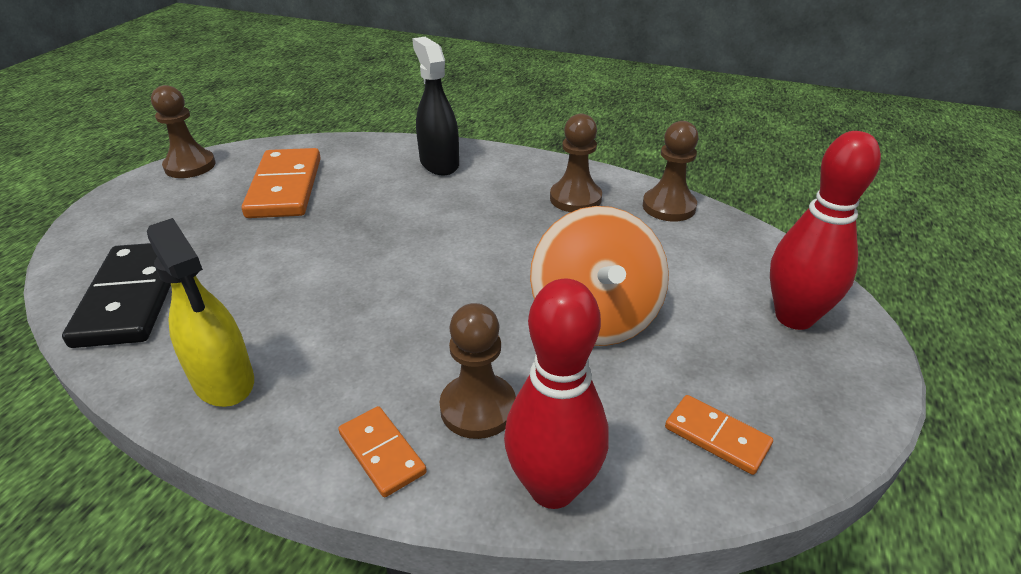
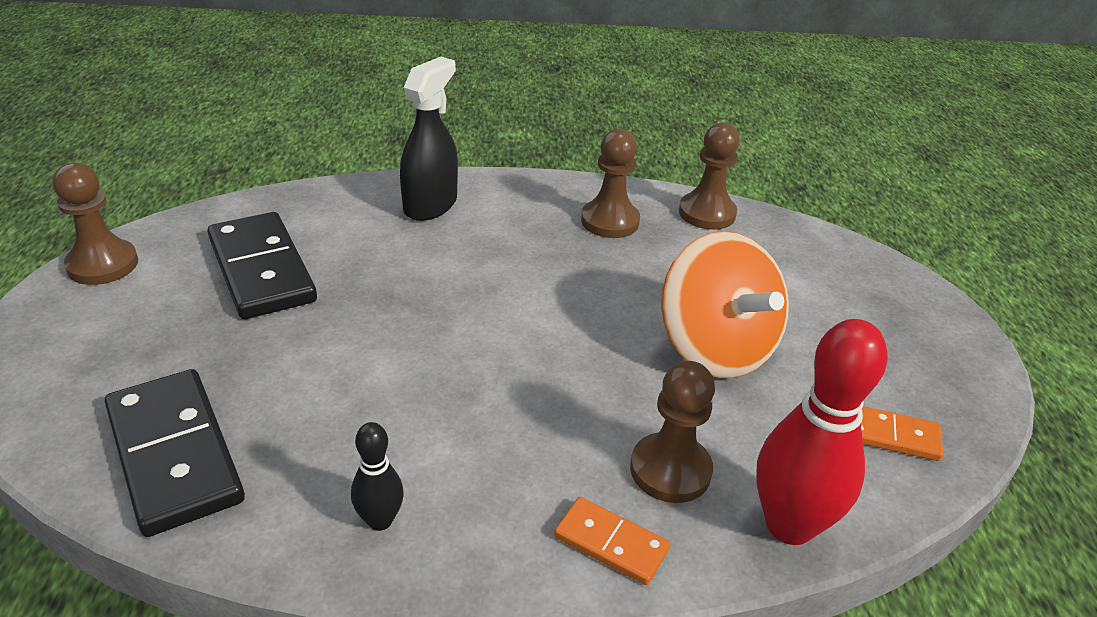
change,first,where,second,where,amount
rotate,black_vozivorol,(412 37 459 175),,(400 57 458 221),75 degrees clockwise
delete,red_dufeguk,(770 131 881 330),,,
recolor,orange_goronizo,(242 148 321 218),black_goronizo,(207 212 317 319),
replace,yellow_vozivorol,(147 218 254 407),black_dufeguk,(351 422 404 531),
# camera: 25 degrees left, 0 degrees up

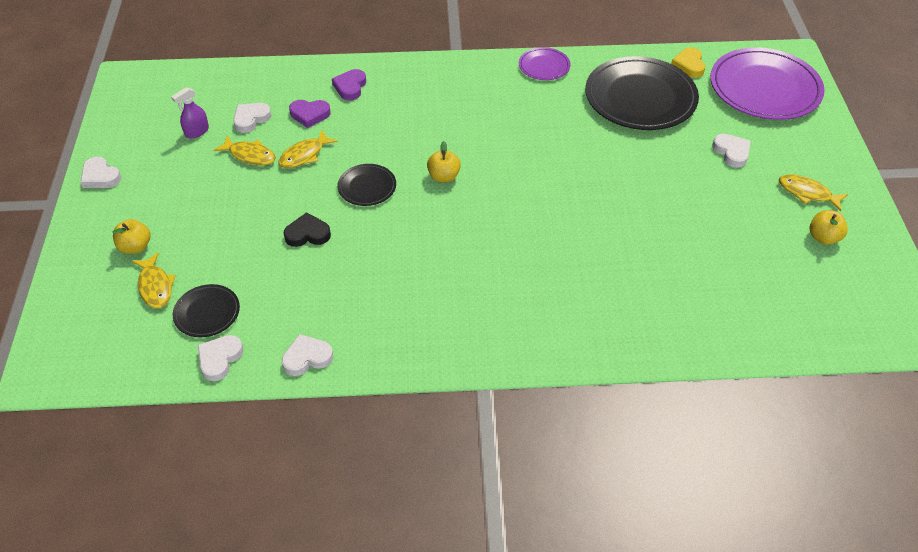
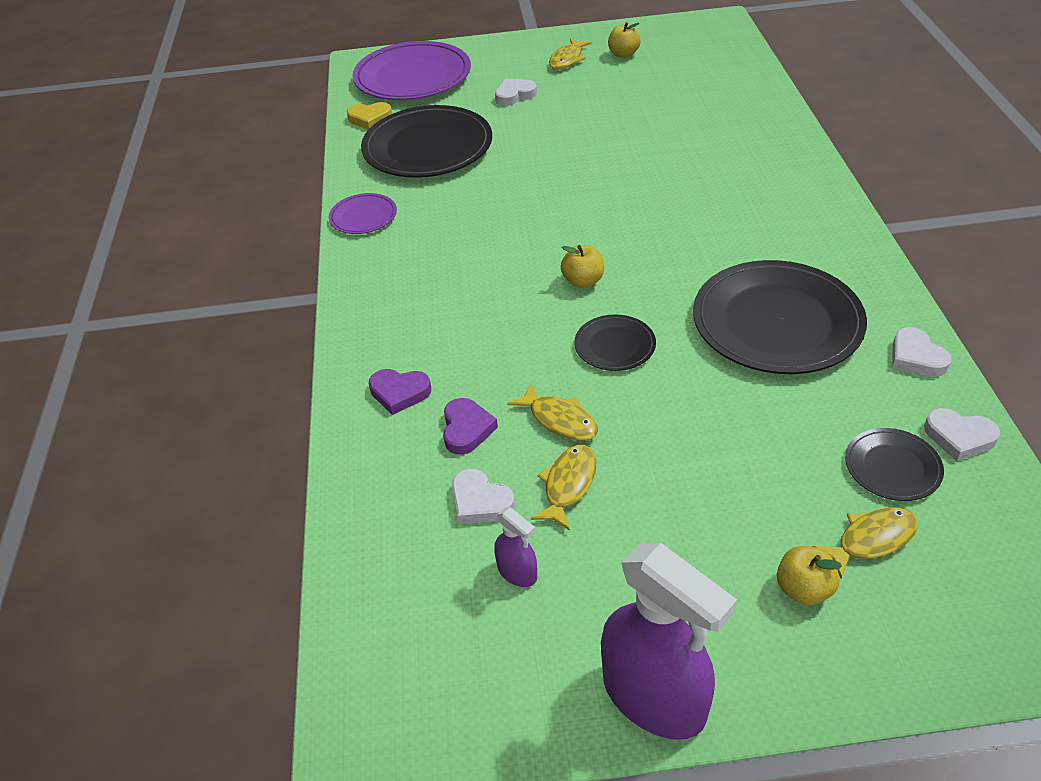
change,first,where,second,where,amount
replace,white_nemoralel,(81 157 121 188),purple_vozivorol,(601 543 737 740),
delete,black_nemoralel,(283 212 331 247),,,
insert,,,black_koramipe,(693 260 867 374),
# camera: 90 degrees left, 5 degrees down

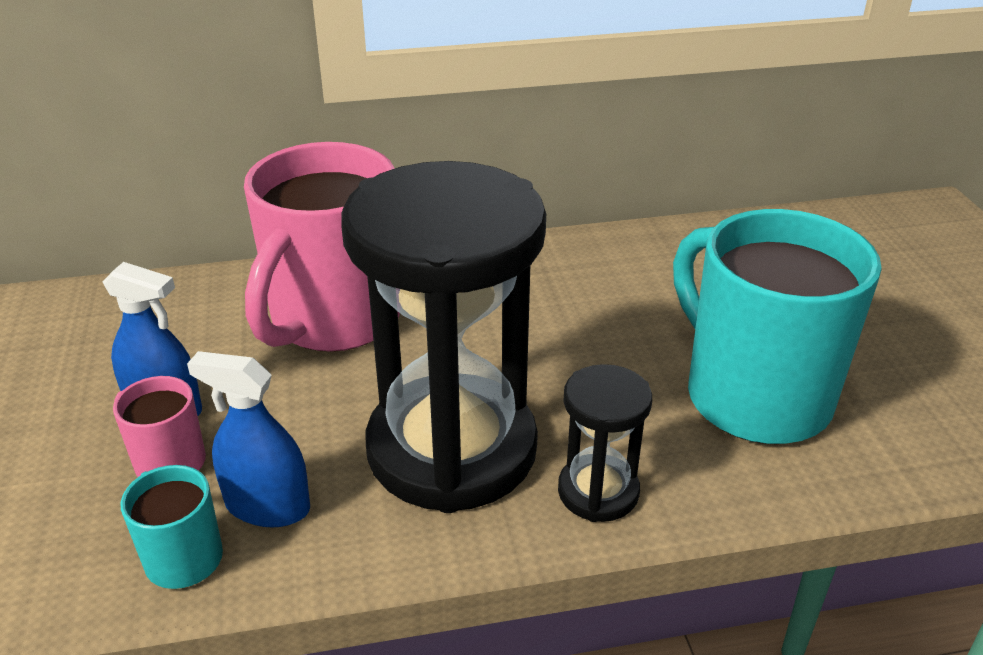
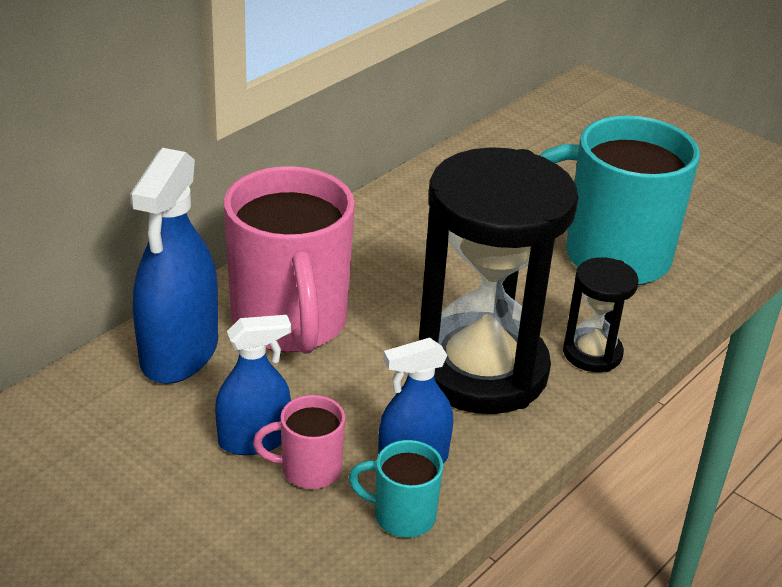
change,first,where,second,where,amount
insert,,,blue_vozivorol,(130 148 218 384),
# camera: 40 degrees left, 0 degrees up

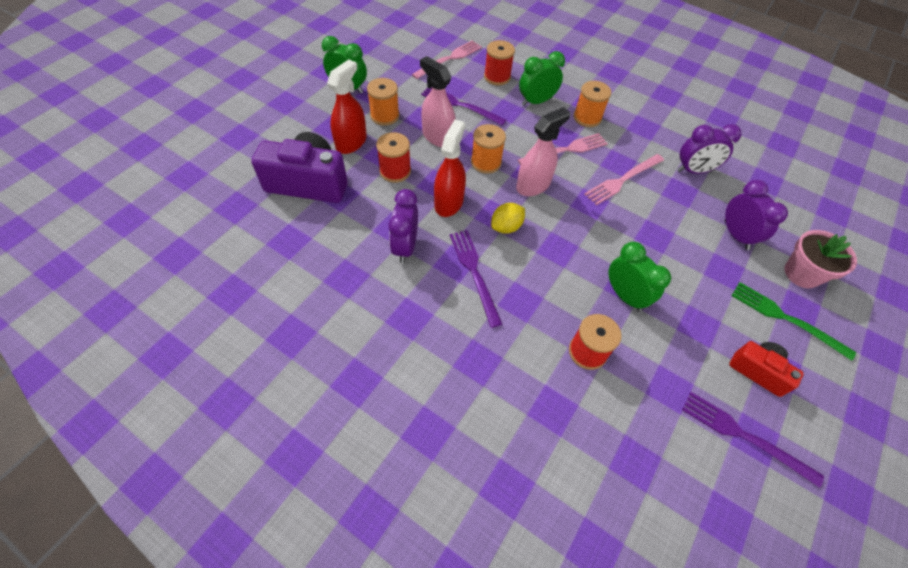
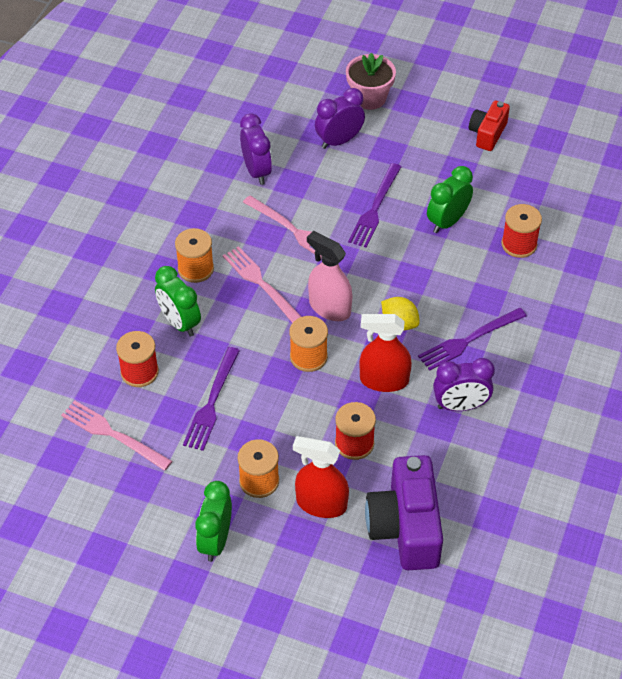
change,first,where,second,where,amount
delete,pink_vozivorol,(420 56 456 147),,,
delete,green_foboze,(731 282 856 361),,,
move,purple_foboze,(682 392 824 488),,(348 163 401 248),
# camera: 100 degrees left, 5 degrees down

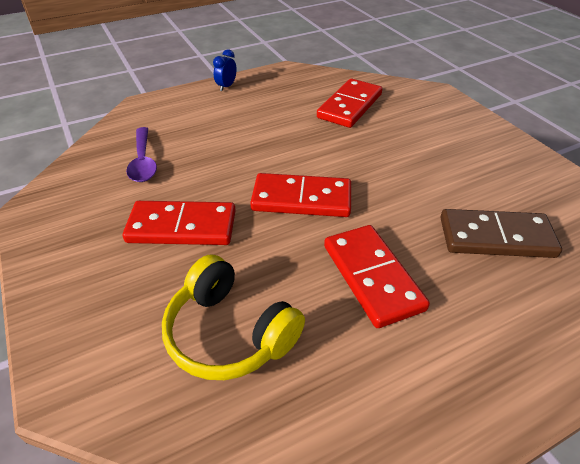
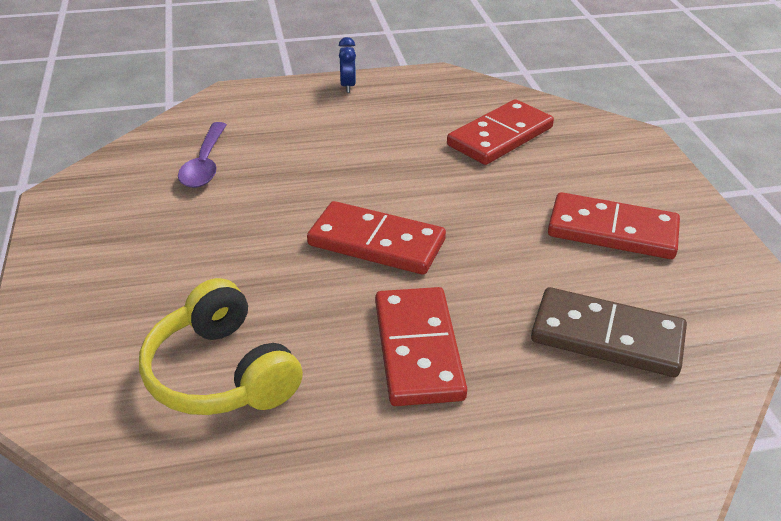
change,first,where,second,where,amount
rotate,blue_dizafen,(213 49 236 91),,(339 37 356 93),135 degrees clockwise
move,red_goronizo,(123 201 236 245),,(548 192 680 259),
# camera: 15 degrees right, 5 degrees down

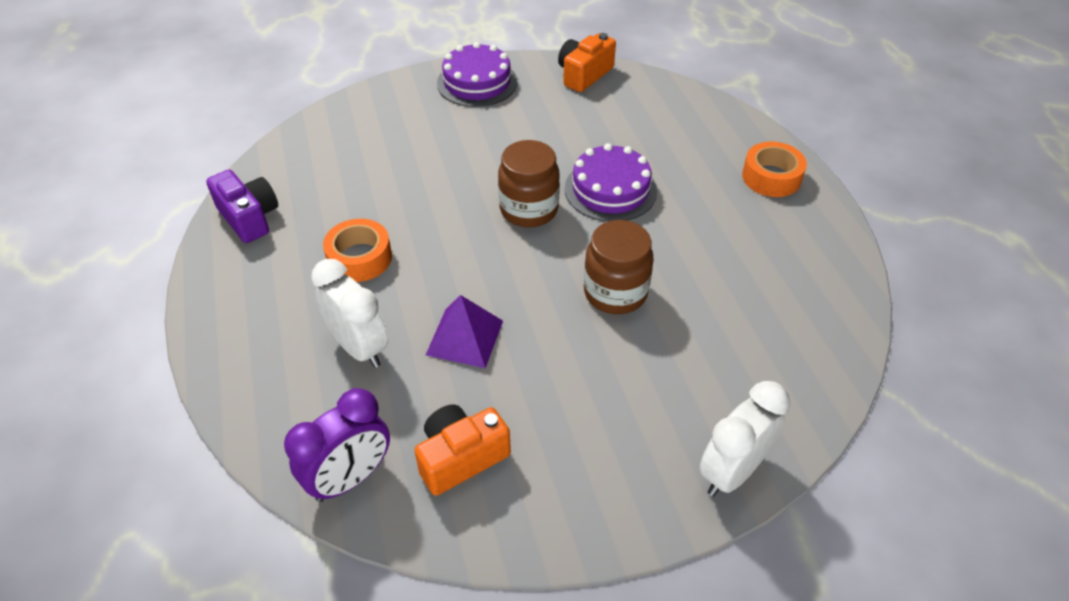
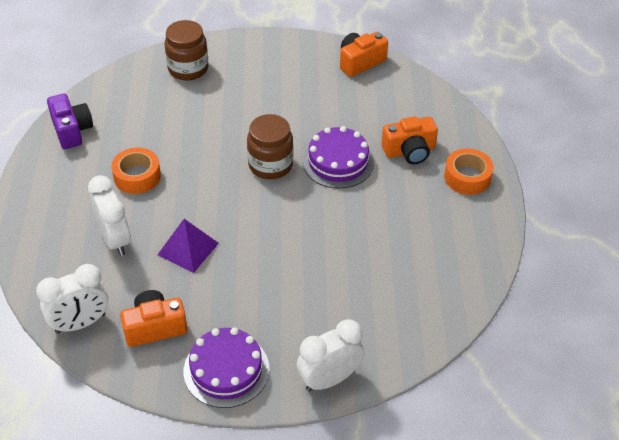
change,first,where,second,where,amount
move,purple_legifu,(437 42 518 107),,(184 327 270 408),
move,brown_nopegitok,(584 220 654 314),,(164 20 209 81),
recolor,purple_dizafen,(284 388 390 502),white_dizafen,(36 264 109 333),
insert,,,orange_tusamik,(382 116 438 164),
# camera: 15 degrees right, 0 degrees up

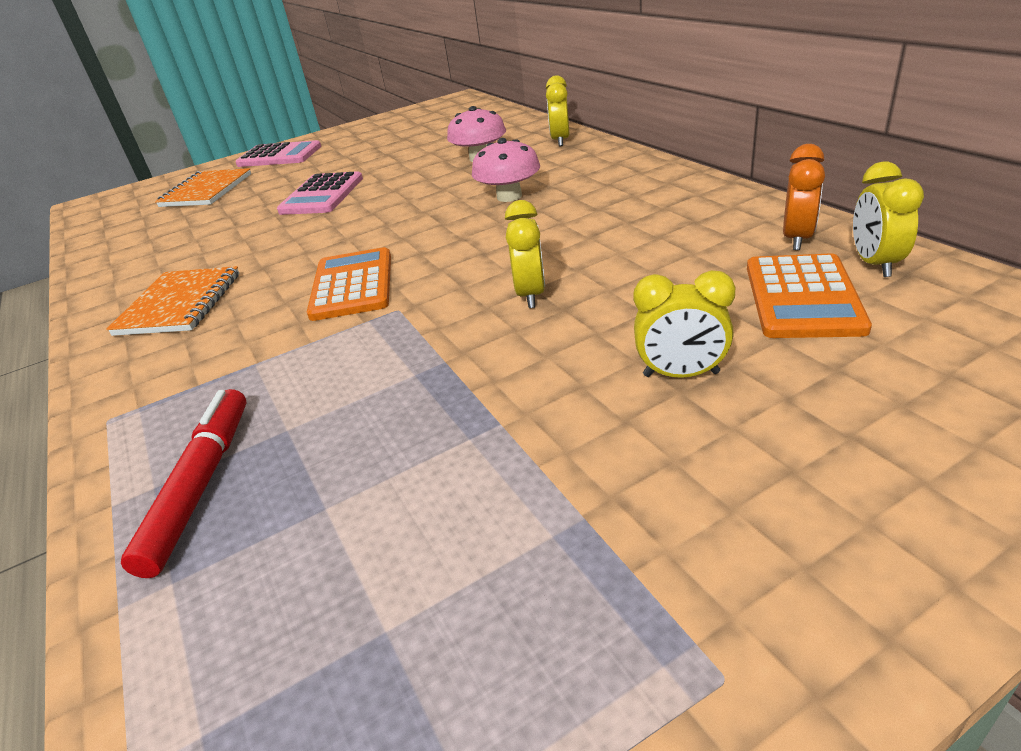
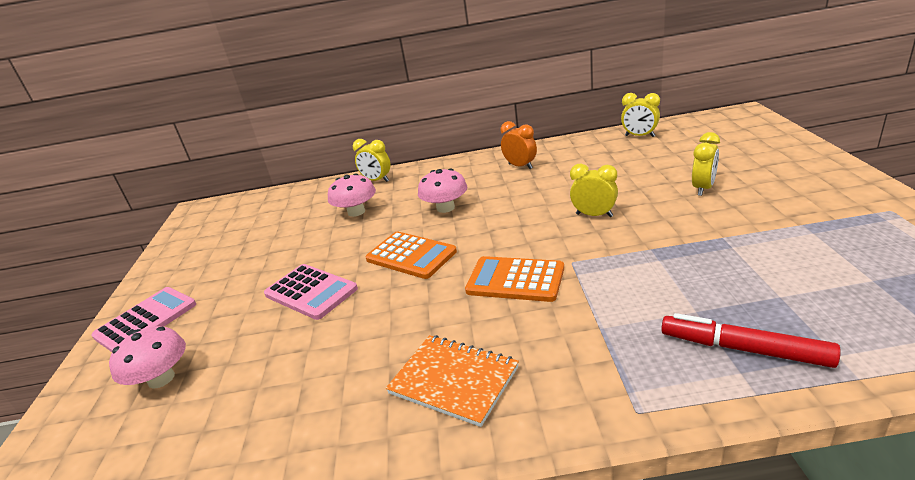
change,first,where,second,where,amount
move,orange_dizafen,(783 144 825 250),,(501 121 537 169),
replace,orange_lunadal,(155 168 251 207),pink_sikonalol,(109 326 186 389),
move,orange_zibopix,(747 253 872 338),,(366 232 457 279),
# camera: 65 degrees left, 5 degrees down

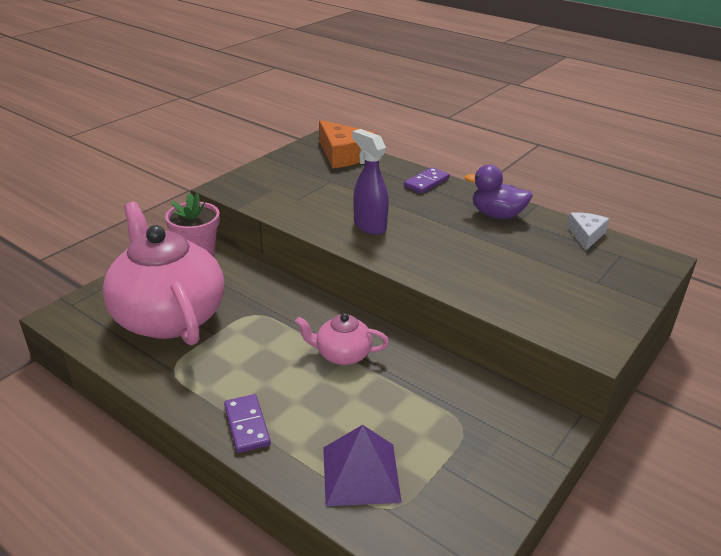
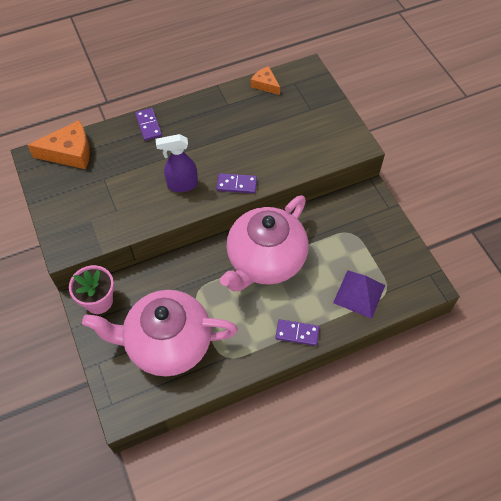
change,first,where,second,where,amount
delete,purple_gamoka,(465 164 533 219),,,
recolor,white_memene,(567 212 609 250),orange_memene,(251 66 280 95),
resize,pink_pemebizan,(295 313 389 365),,(220 195 309 291),x2.19
insert,,,purple_goronizo,(216 173 257 194),
# camera: 60 degrees left, 25 degrees up

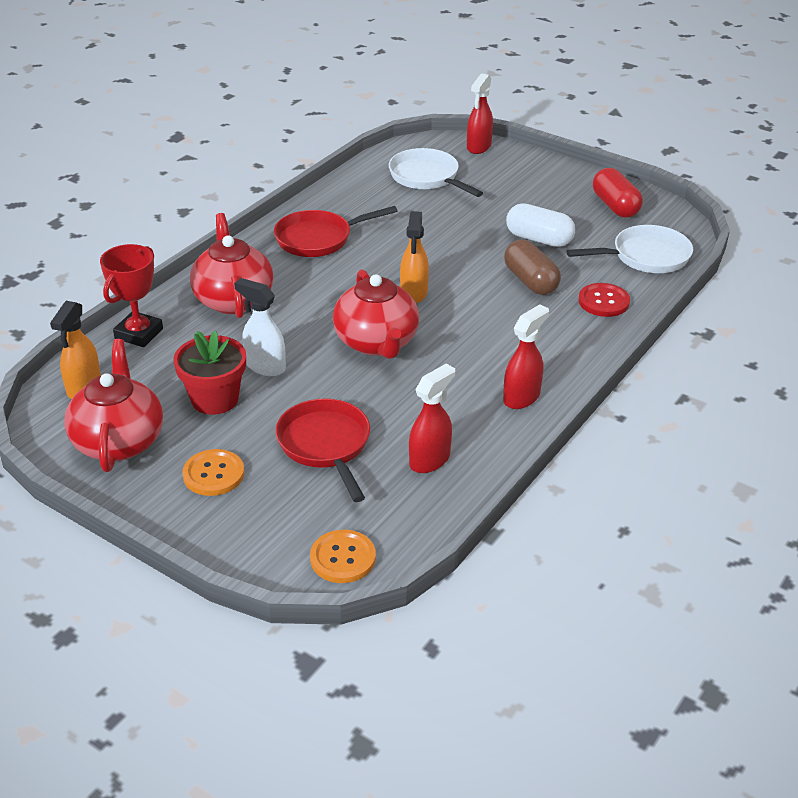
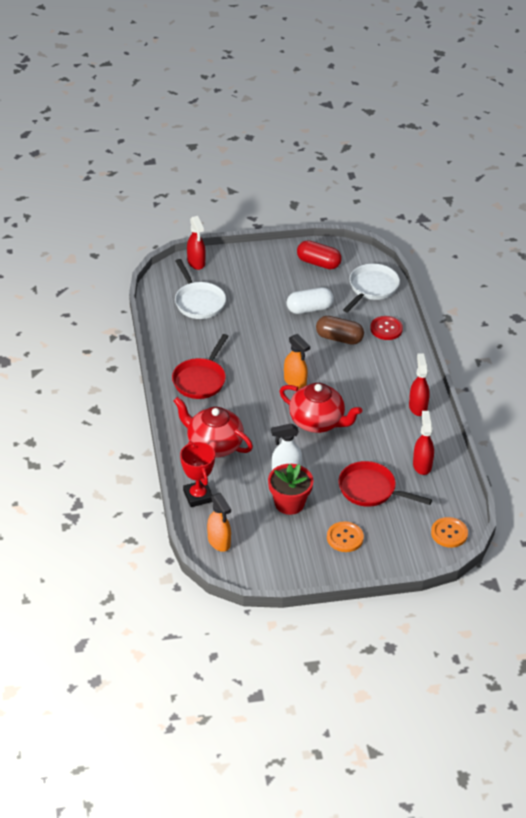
change,first,where,second,where,amount
rotate,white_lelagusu,(389 148 483 197),,(175 259 226 319),120 degrees counterclockwise
delete,red_pemebizan,(64 339 163 472),,,
# camera: 45 degrees left, 5 degrees up

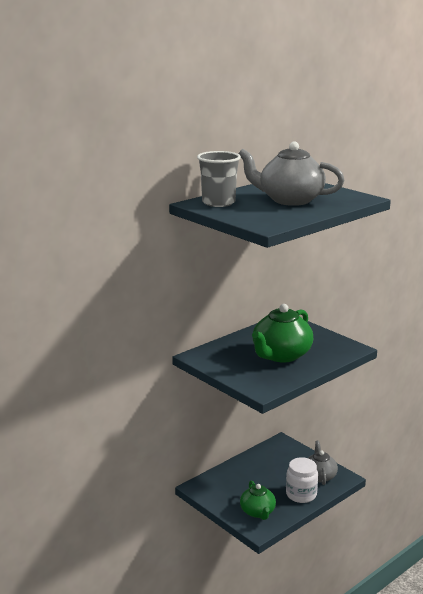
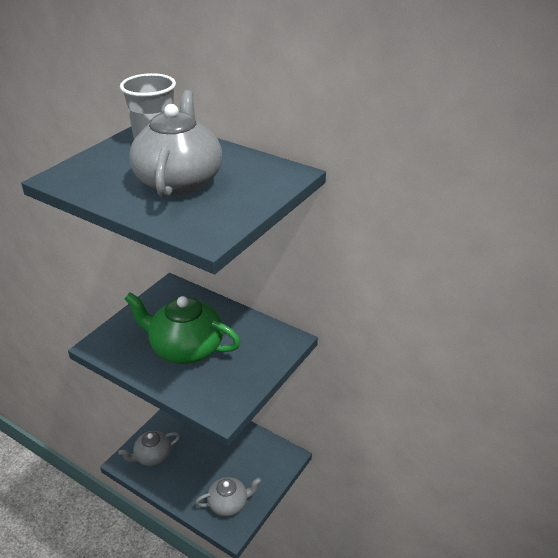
change,first,where,second,where,amount
delete,white_nopegitok,(286 457 318 503),,,
recolor,green_pemebizan,(240 481 276 520),grey_pemebizan,(118 431 180 466),
# camera: 75 degrees right, 15 degrees up

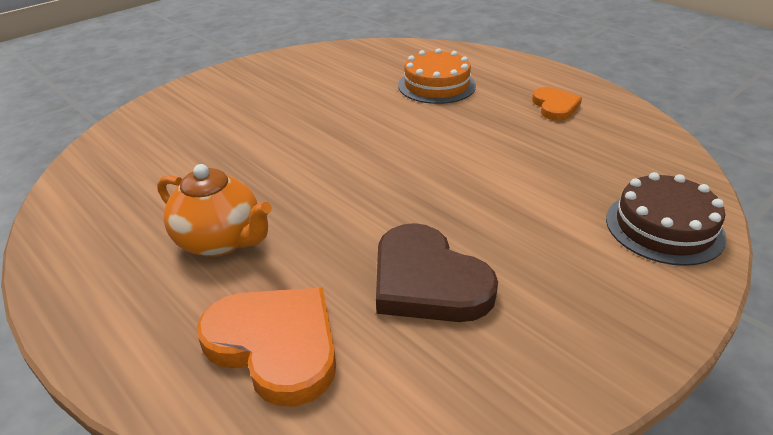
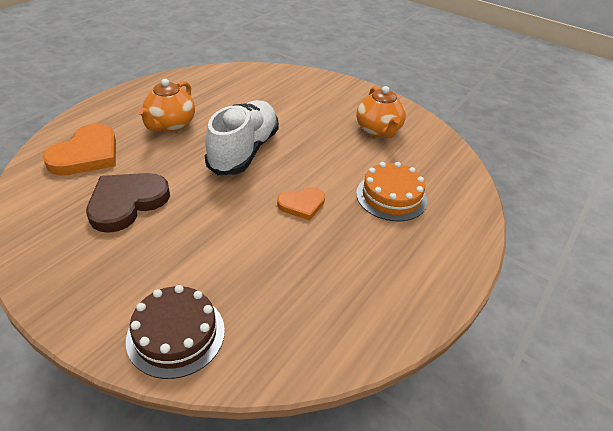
change,first,where,second,where,amount
move,orange_nemoralel,(532 87 582 121),,(277 187 325 221),
insert,,,orange_pemebizan,(356 86 406 138),
insert,,,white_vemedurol,(205 100 279 175),
# camera: 75 degrees right, 5 degrees up

